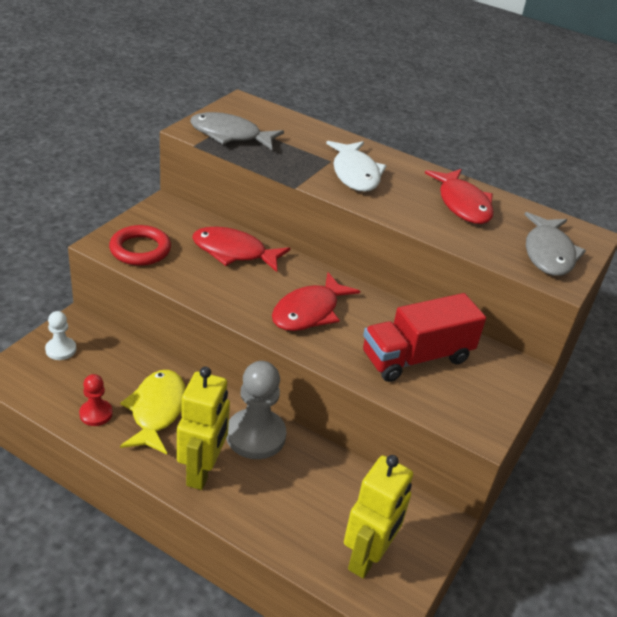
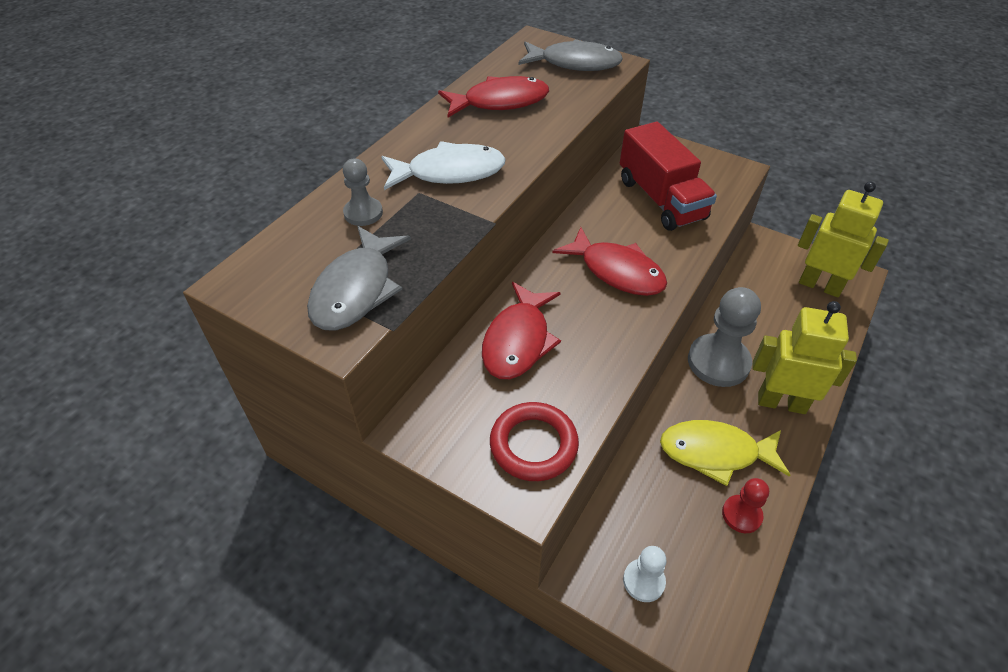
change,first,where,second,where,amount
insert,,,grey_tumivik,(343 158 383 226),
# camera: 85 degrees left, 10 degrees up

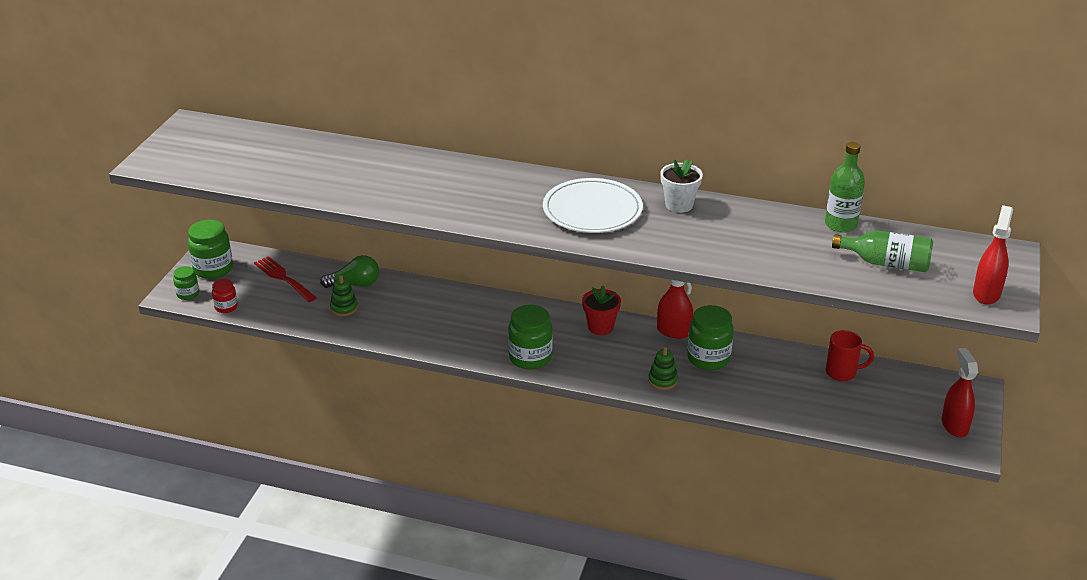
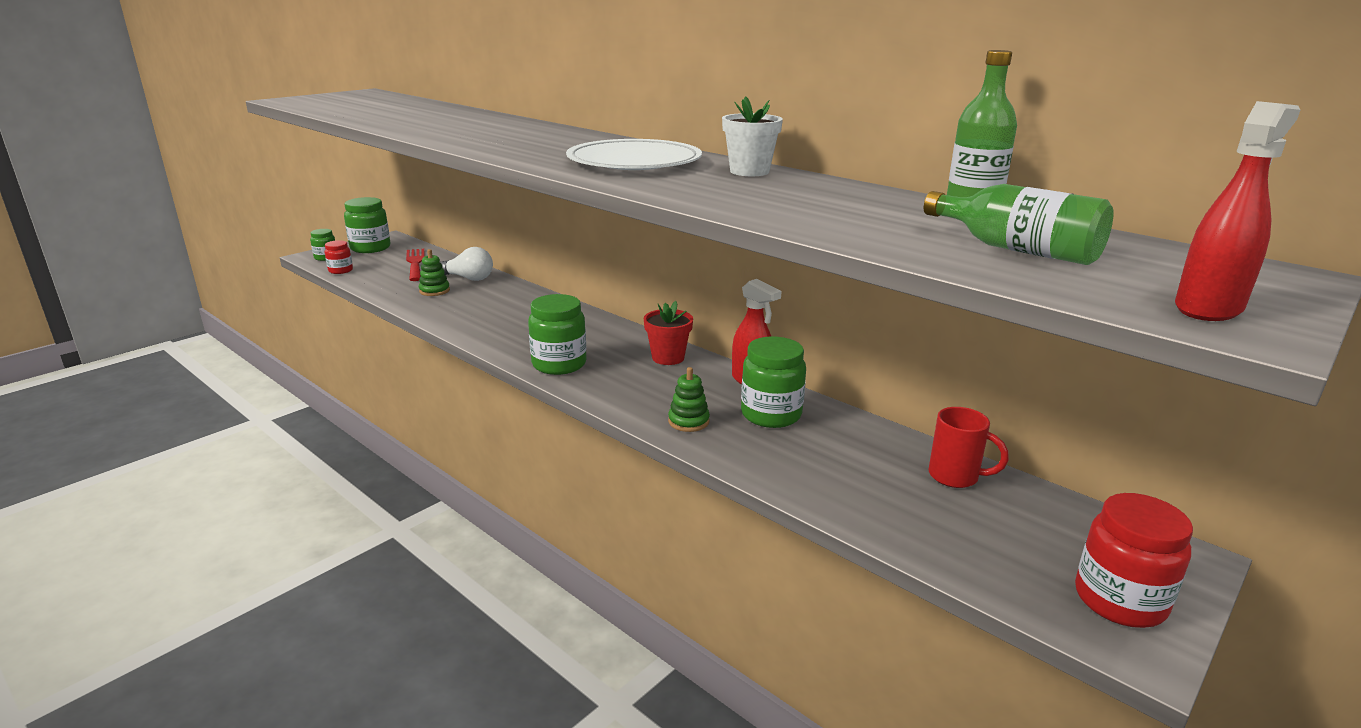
change,first,where,second,where,amount
recolor,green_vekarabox,(320 255 379 288),white_vekarabox,(440 247 493 281),
replace,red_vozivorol,(941 348 978 437),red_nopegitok,(1075 493 1193 628),
# camera: 25 degrees right, 10 degrees down

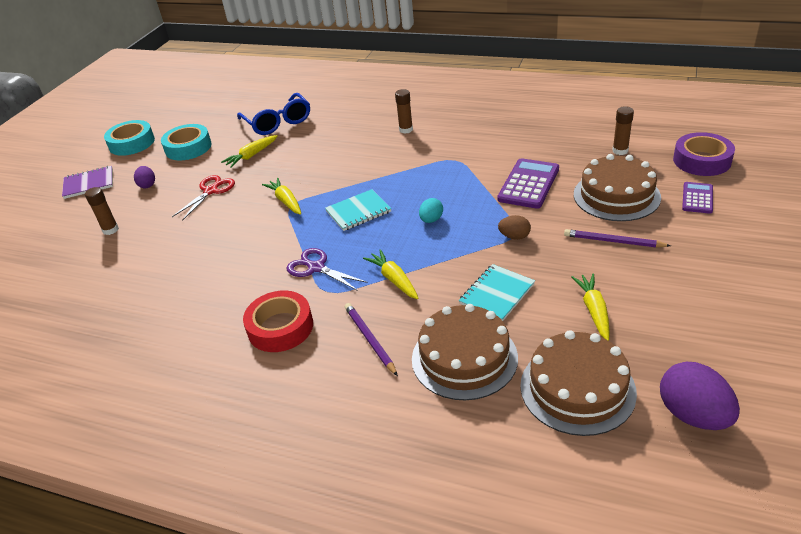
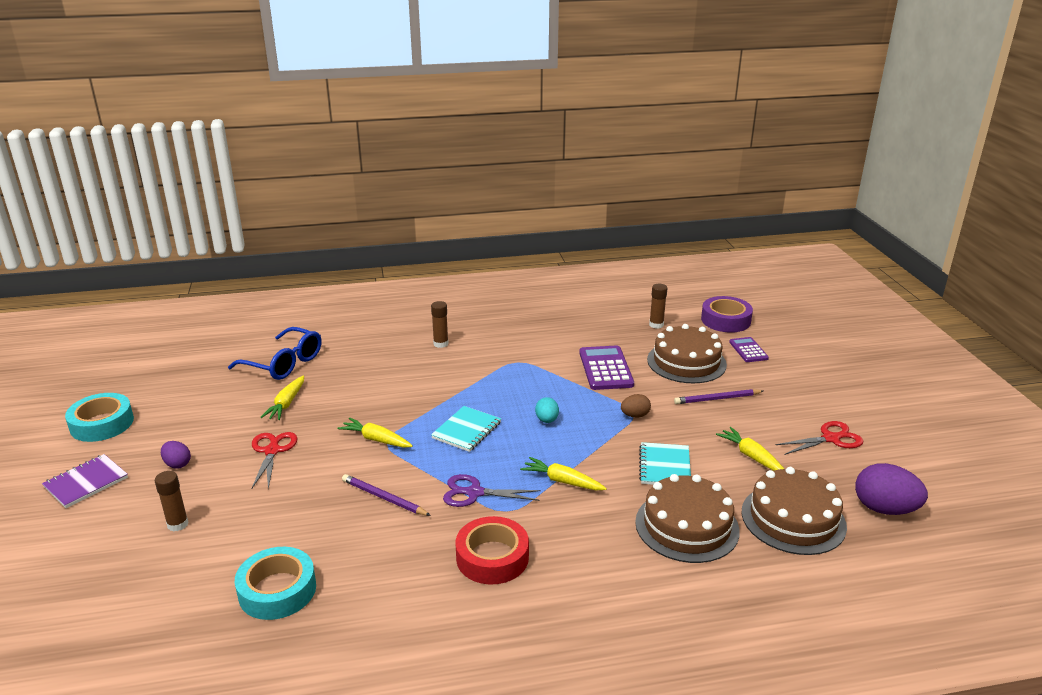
change,first,where,second,where,amount
move,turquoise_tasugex,(161 124 212 161),,(235 547 316 620),
move,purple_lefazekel,(345 303 398 376),,(342 474 431 516),
insert,,,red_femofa,(776 421 864 455),
# camera: 35 degrees left, 10 degrees down

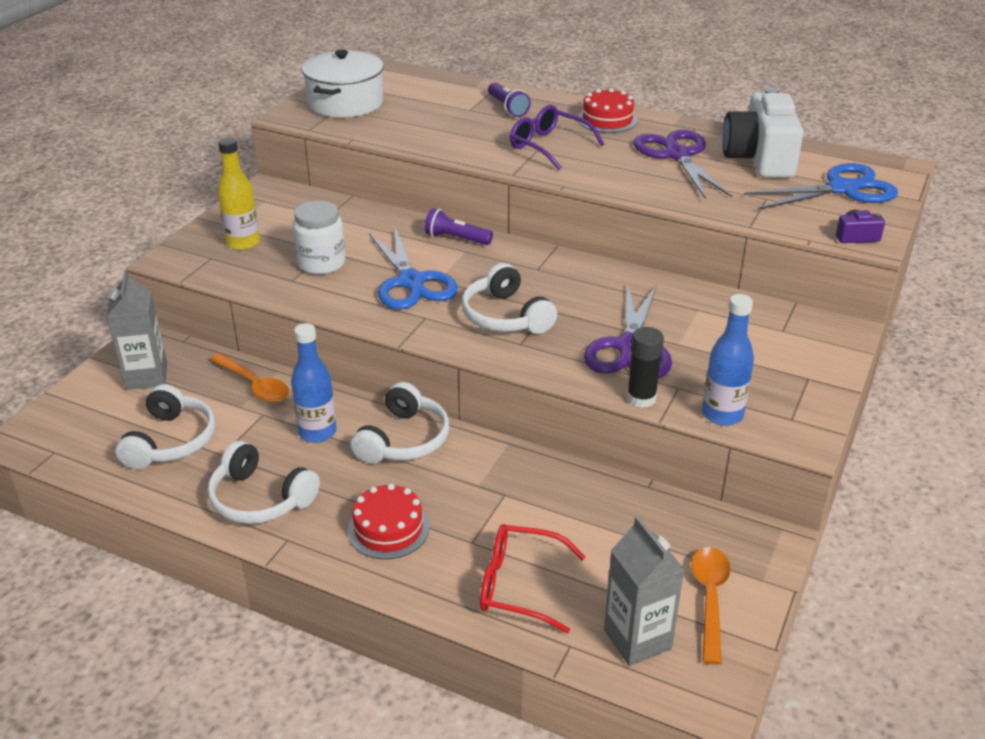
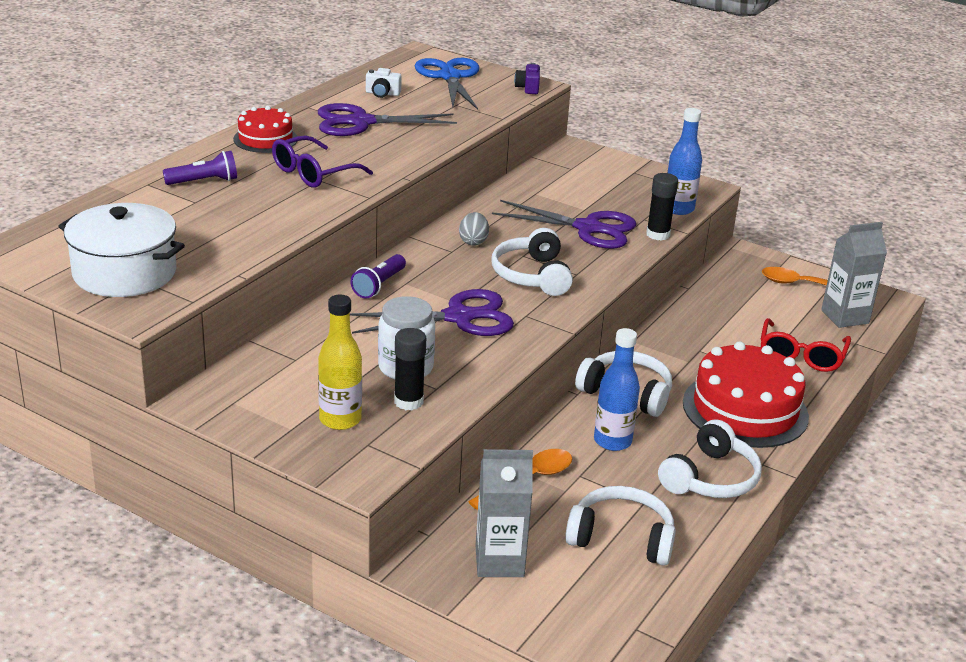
change,first,where,second,where,amount
resize,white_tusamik,(722 88 804 178),,(366 68 402 98),x0.41
recolor,blue_femofa,(369 228 458 310),purple_femofa,(350 289 514 336),
rotate,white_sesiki,(462 263 557 334),,(492 228 573 296),105 degrees clockwise
resize,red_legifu,(348 484 429 559),,(683 341 809 448),x1.75
insert,,,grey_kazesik,(459 212 489 246),
insert,,,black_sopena,(394 328 426 411),
# camera: 85 degrees left, 5 degrees down

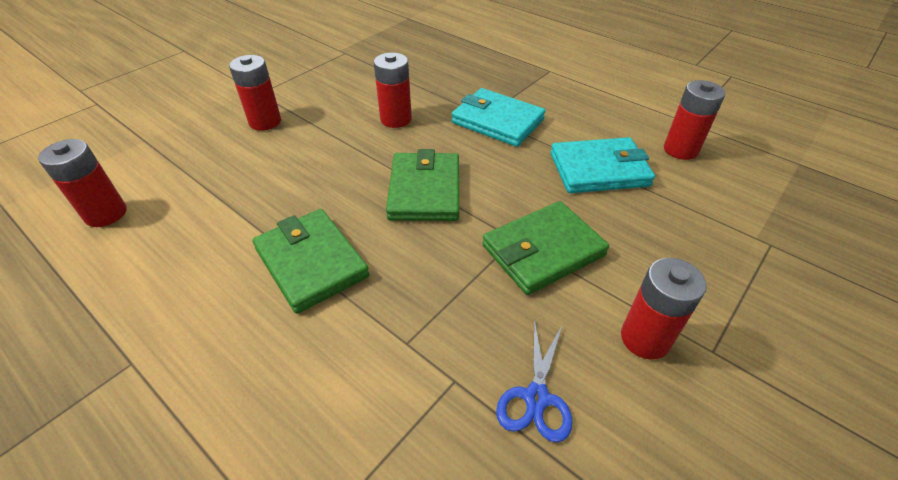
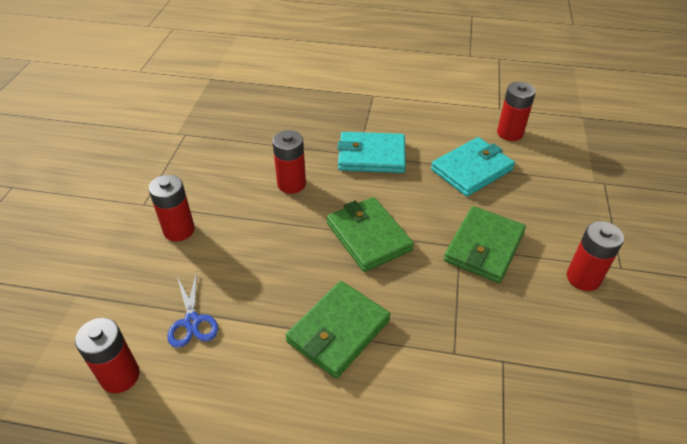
change,first,where,second,where,amount
rotate,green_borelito,(252 209 370 314),,(285 281 390 378),75 degrees counterclockwise
move,blue_femofa,(496 319 573 443),,(167 271 218 348),
# camera: 30 degrees left, 0 degrees up

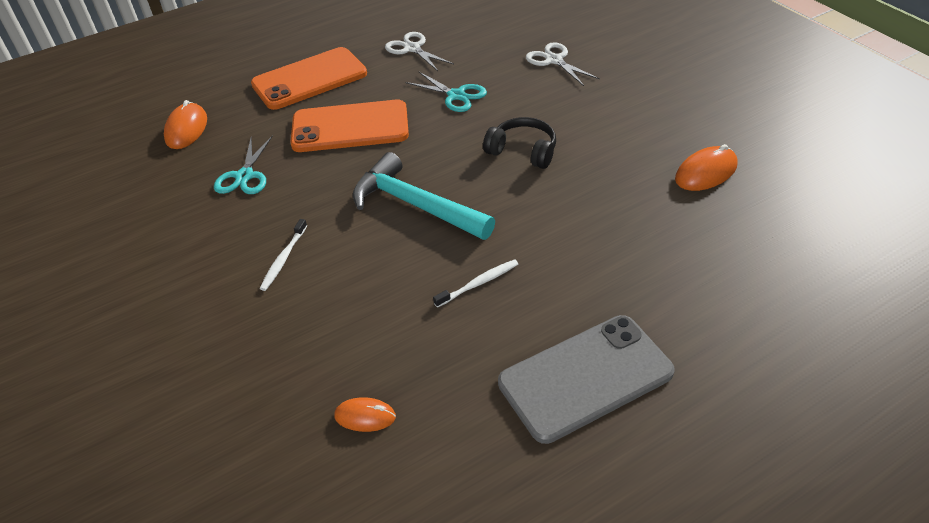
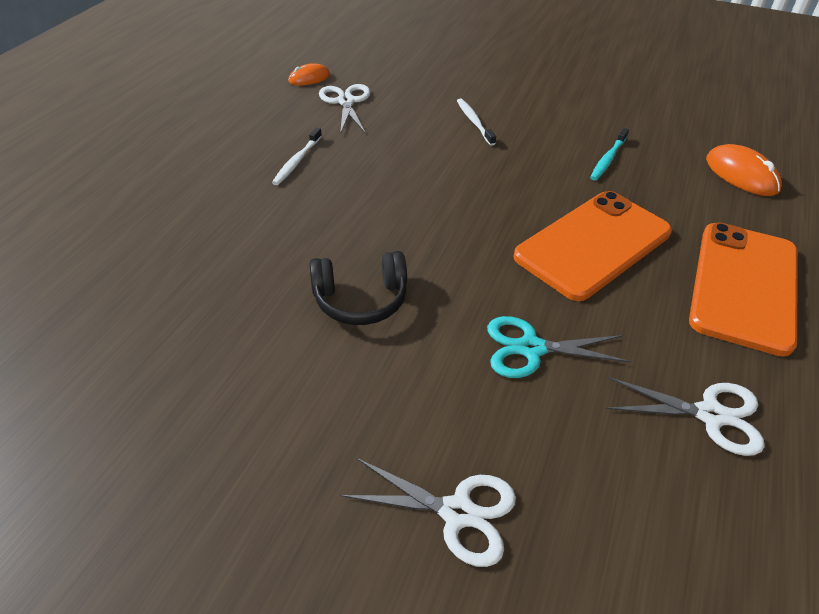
change,first,where,second,where,amount
replace,turquoise_femofa,(214 135 273 194),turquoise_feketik,(590 128 629 181),
delete,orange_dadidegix,(675 144 738 191),,,
delete,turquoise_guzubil,(353 152 495 240),,,
delete,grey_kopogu,(498 315 675 444),,,
insert,,,white_femofa,(319 84 370 134),
# camera: 140 degrees right, 0 degrees up

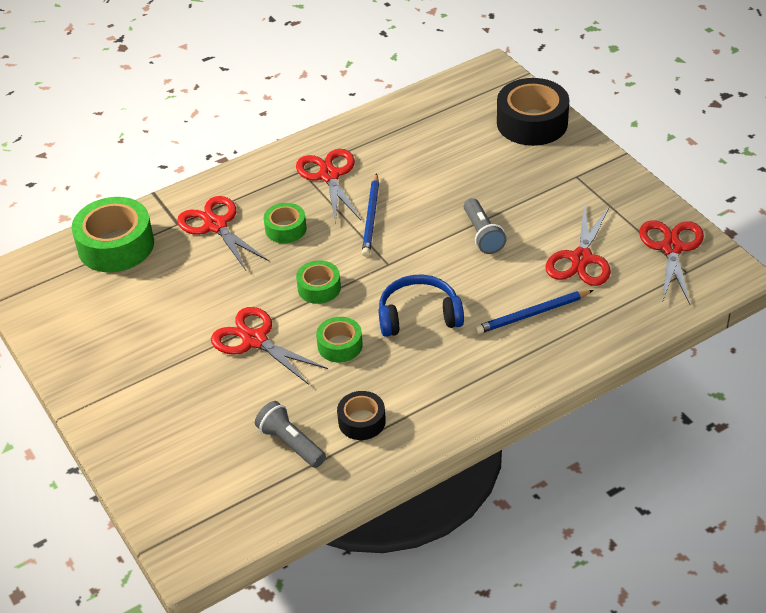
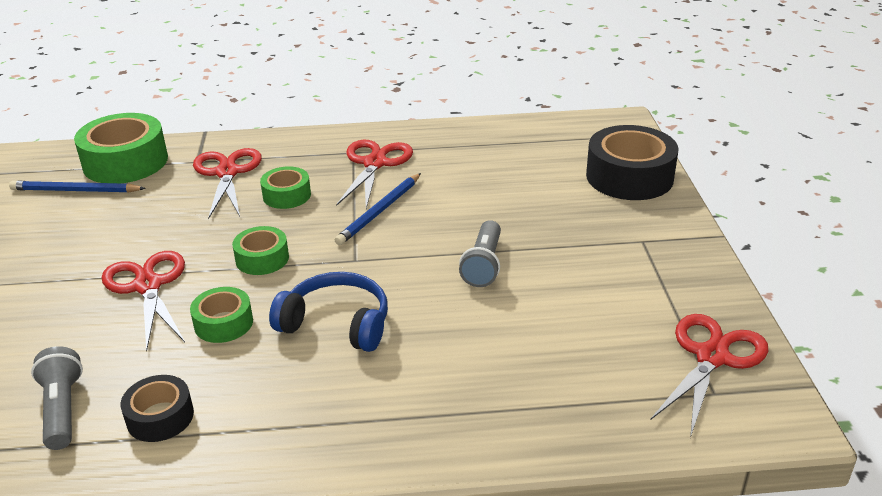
change,first,where,second,where,amount
delete,red_femofa,(545 204 611 286),,,
move,blue_lefazekel,(475 290 594 334),,(9 181 146 193),
# camera: 25 degrees right, 10 degrees down

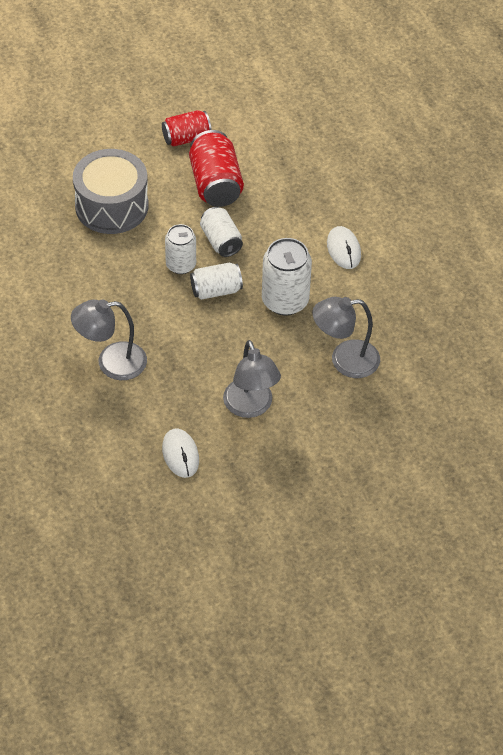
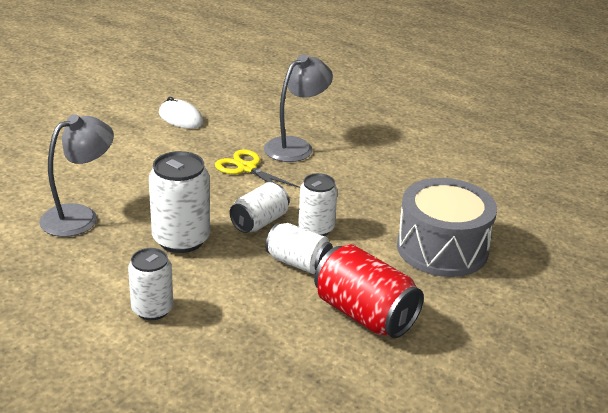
change,first,where,second,where,amount
delete,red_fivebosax,(162 110 212 147),,,
replace,white_dadidegix,(327 226 361 269),white_fivebosax,(128 248 173 320),
delete,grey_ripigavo,(223 340 281 418),,,
insert,,,yellow_femofa,(215 149 300 188),
# camera: 145 degrees right, 20 degrees down

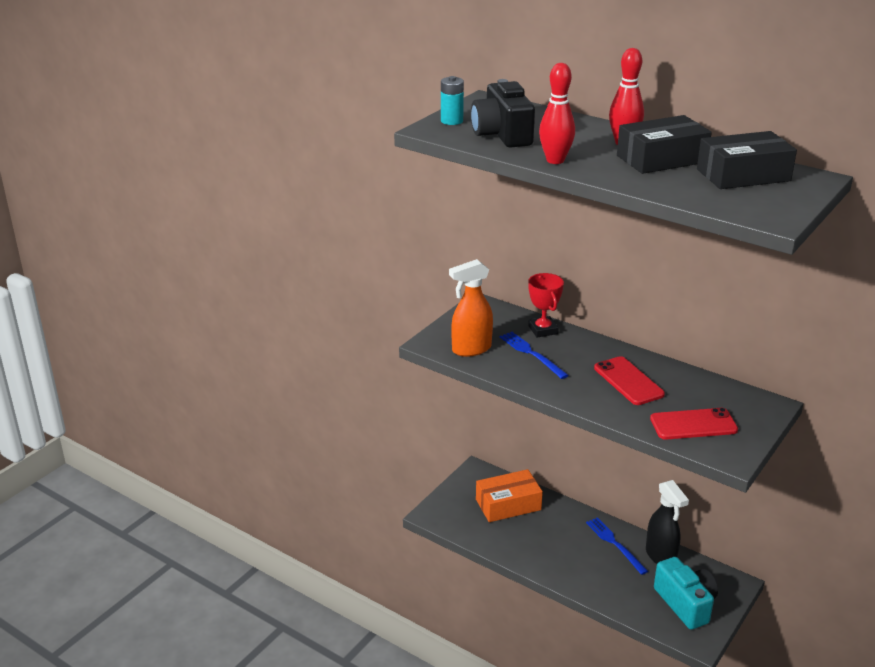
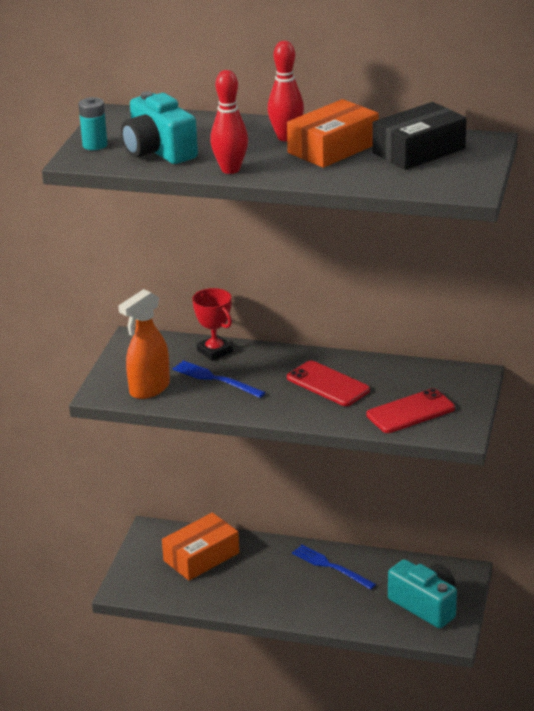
change,first,where,second,where,amount
recolor,black_tusamik,(471 79 535 148),turquoise_tusamik,(121 91 198 164),
recolor,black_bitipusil,(617 115 712 174),orange_bitipusil,(287 99 379 168),
delete,black_vozivorol,(646 480 689 564),,,
# camera: 20 degrees left, 0 degrees up

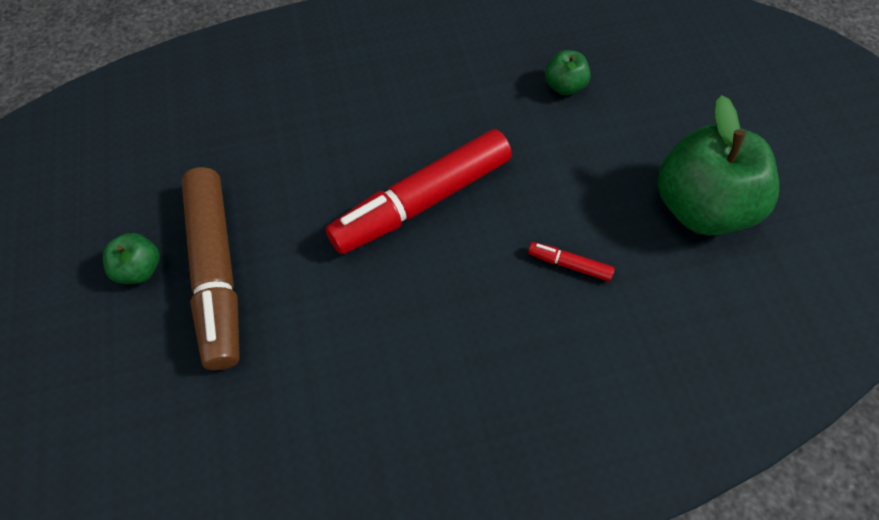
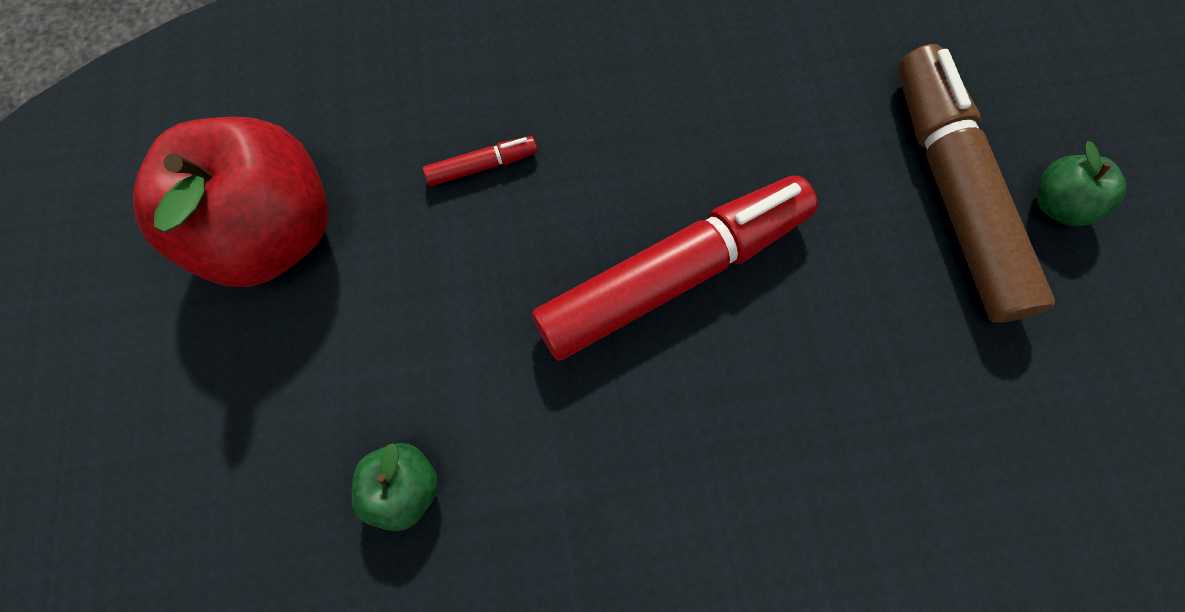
change,first,where,second,where,amount
recolor,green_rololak,(657 95 779 235),red_rololak,(133 117 329 287),
rotate,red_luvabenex,(528 242 615 282),,(423 136 537 186),45 degrees counterclockwise
# camera: 175 degrees left, 10 degrees up

